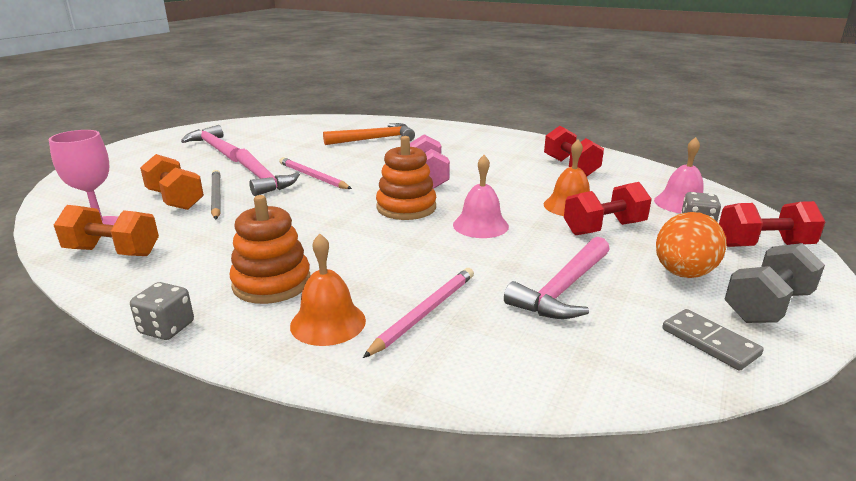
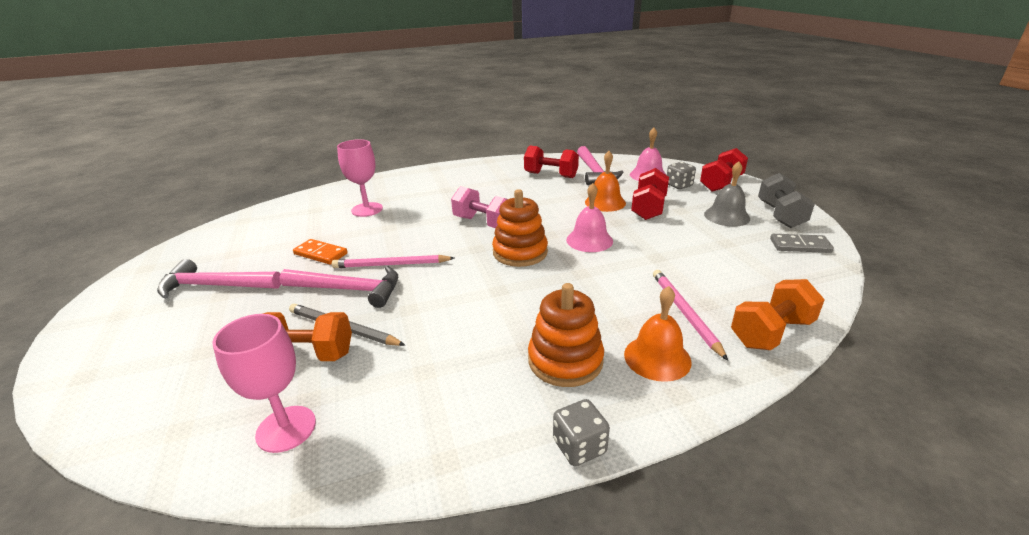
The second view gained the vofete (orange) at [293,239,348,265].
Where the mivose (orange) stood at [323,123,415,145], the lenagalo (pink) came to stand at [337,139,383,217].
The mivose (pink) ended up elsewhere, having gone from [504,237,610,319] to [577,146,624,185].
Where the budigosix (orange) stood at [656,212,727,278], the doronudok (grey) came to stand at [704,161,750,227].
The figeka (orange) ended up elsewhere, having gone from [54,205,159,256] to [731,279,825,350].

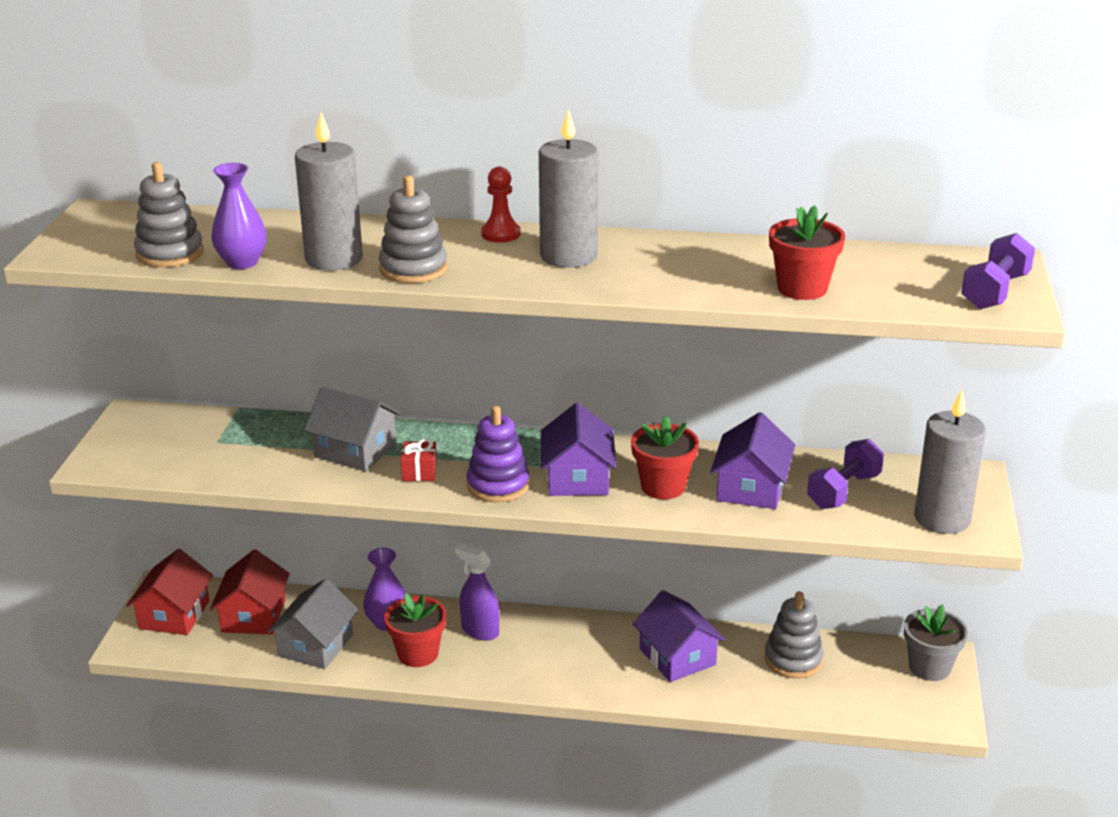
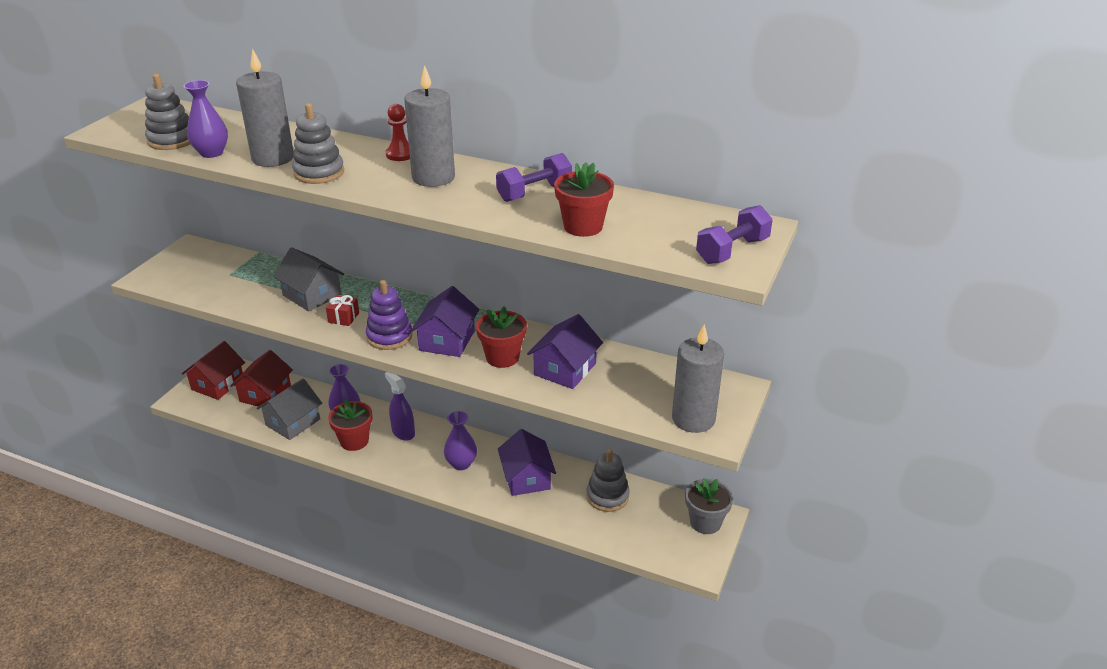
The second view gained the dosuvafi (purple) at [444,411,477,470].
The figeka (purple) ended up elsewhere, having gone from [807,439,884,509] to [496,153,572,202].

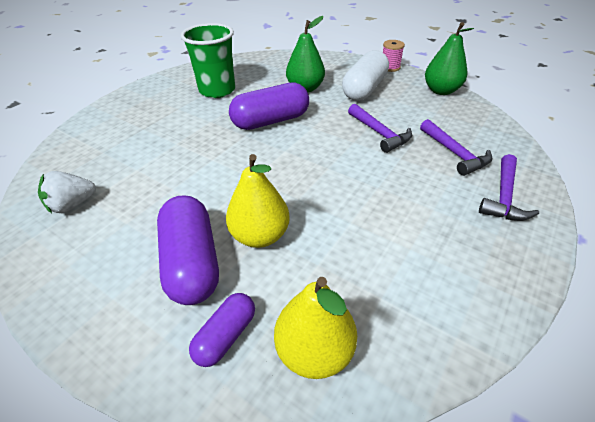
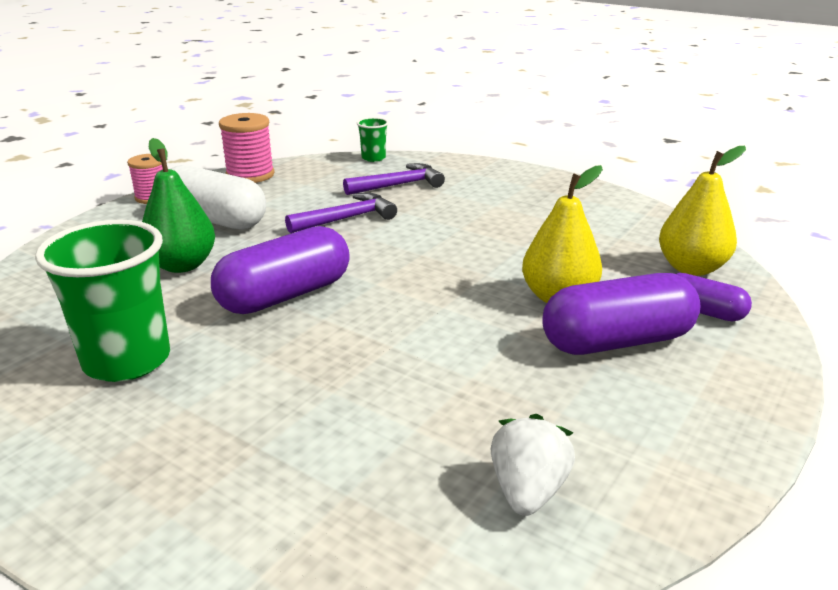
The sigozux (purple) at [229,82,309,130] ended up facing another way, 75 degrees clockwise from before.
Where the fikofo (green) stood at [425,22,474,95], the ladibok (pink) came to stand at [219,113,274,183].
The second view gained the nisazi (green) at [357,117,389,162].
The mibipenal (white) at [38,171,96,213] ended up facing another way, 135 degrees counterclockwise from before.
The second view lost the mivose (purple) at [479,154,539,221].

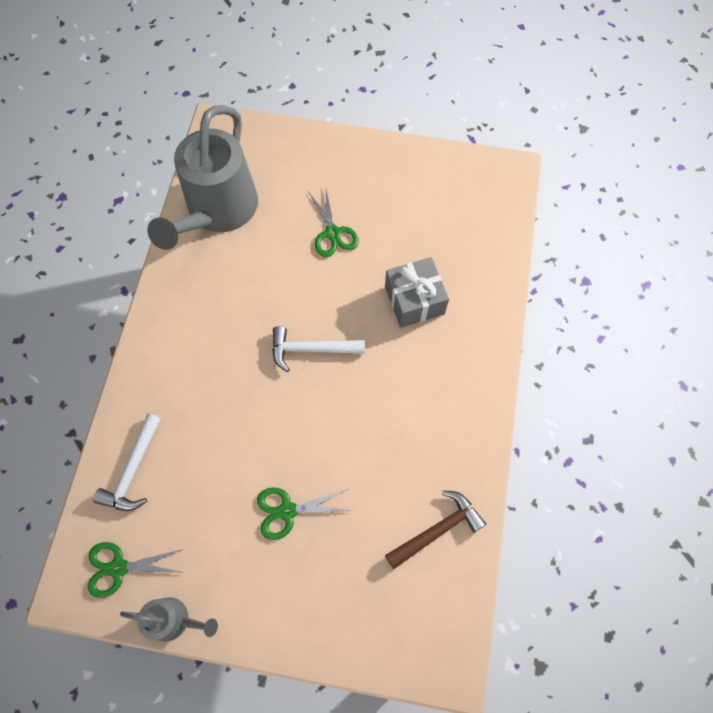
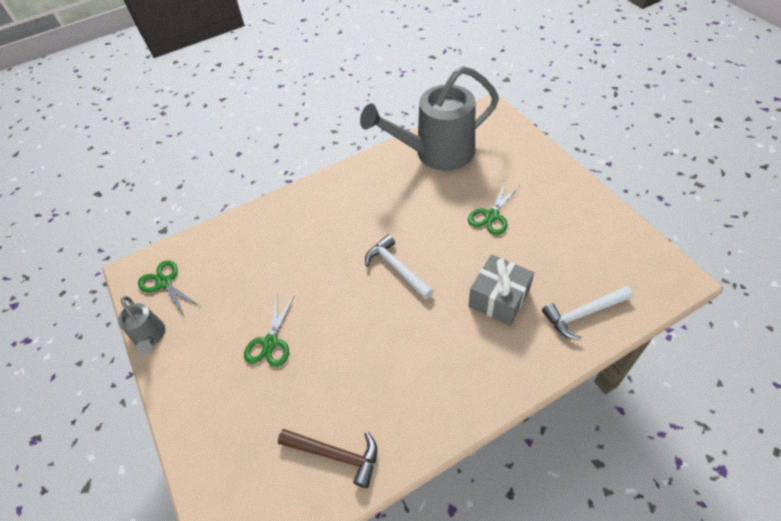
The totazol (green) at [257,487,352,540] ended up facing another way, 120 degrees counterclockwise from before.
The mivose (white) ended up elsewhere, having gone from [93,413,161,511] to [542,286,633,340].

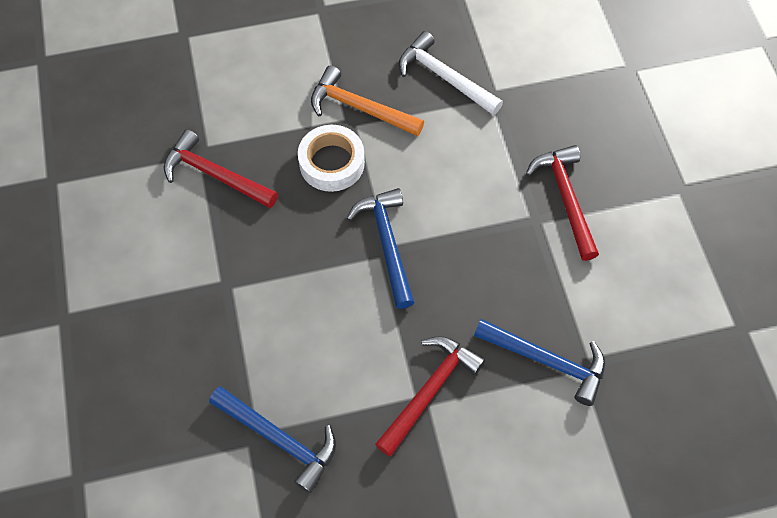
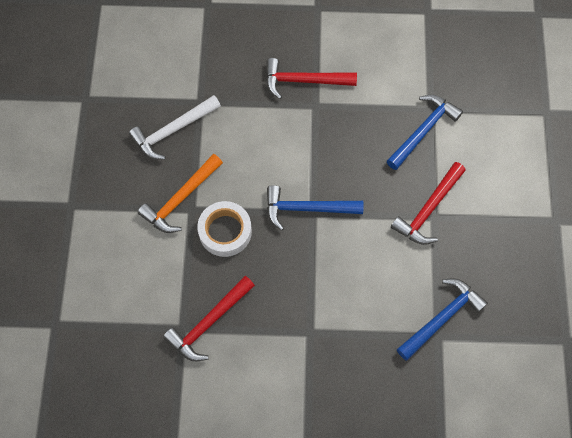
The mivose (red) at [375,336,485,456] ended up facing another way, 105 degrees counterclockwise from before.

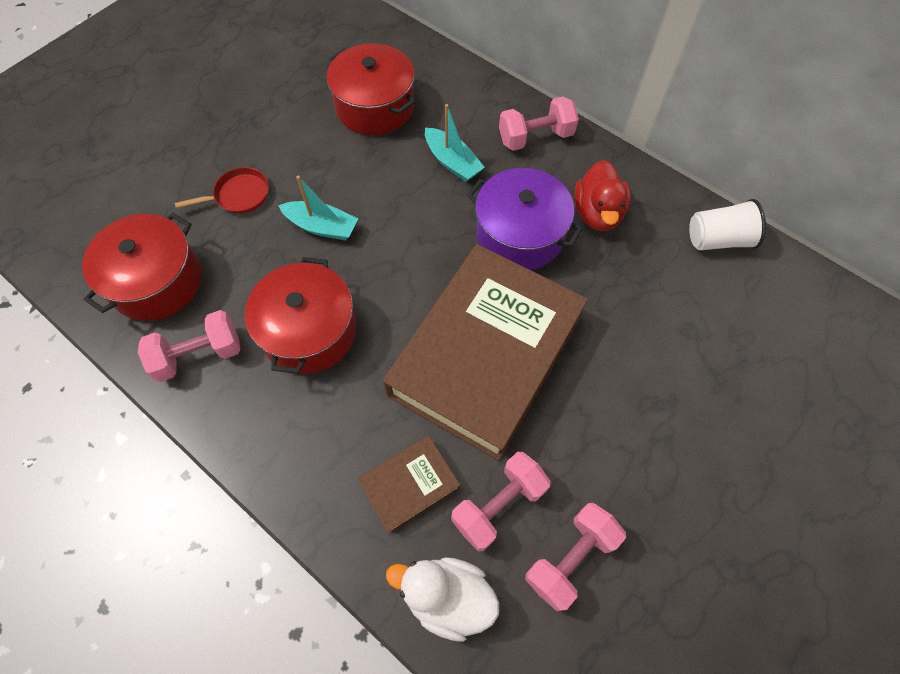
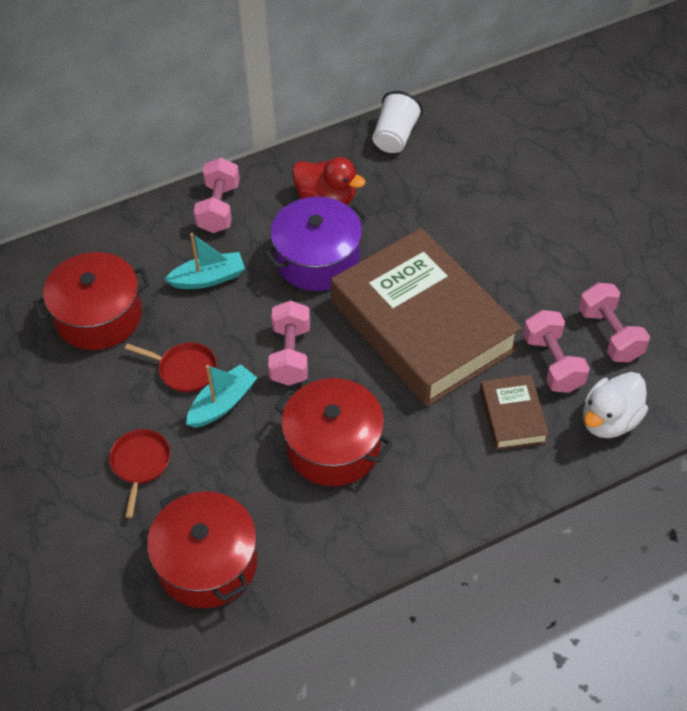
The second view gained the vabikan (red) at [125,342,217,392].
The figeka (pink) ended up elsewhere, having gone from [138,310,240,382] to [268,300,310,386].

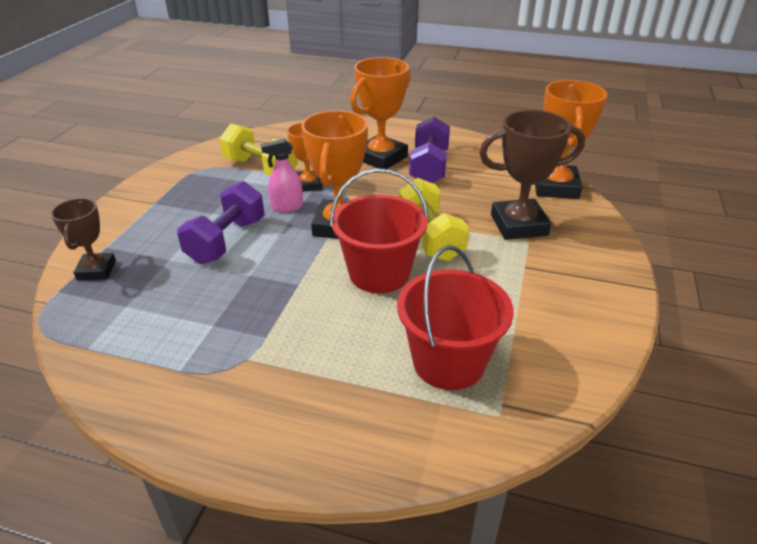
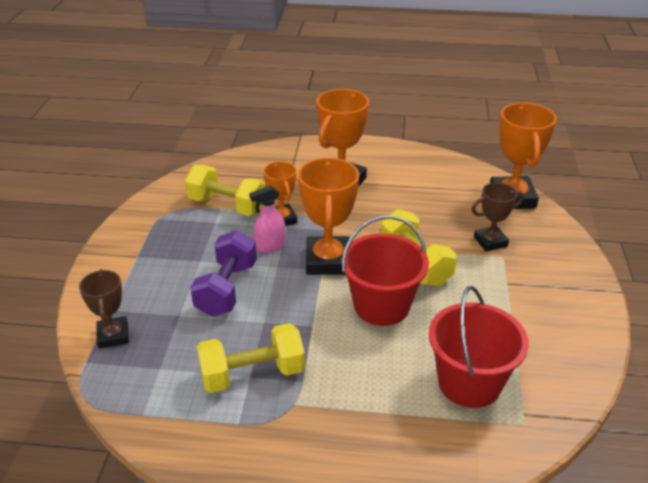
The second view gained the figeka (yellow) at [197,323,305,393].
The size of the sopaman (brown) at [479,110,585,240] changed by a factor of 0.60.
The second view lost the figeka (purple) at [409,117,450,183].

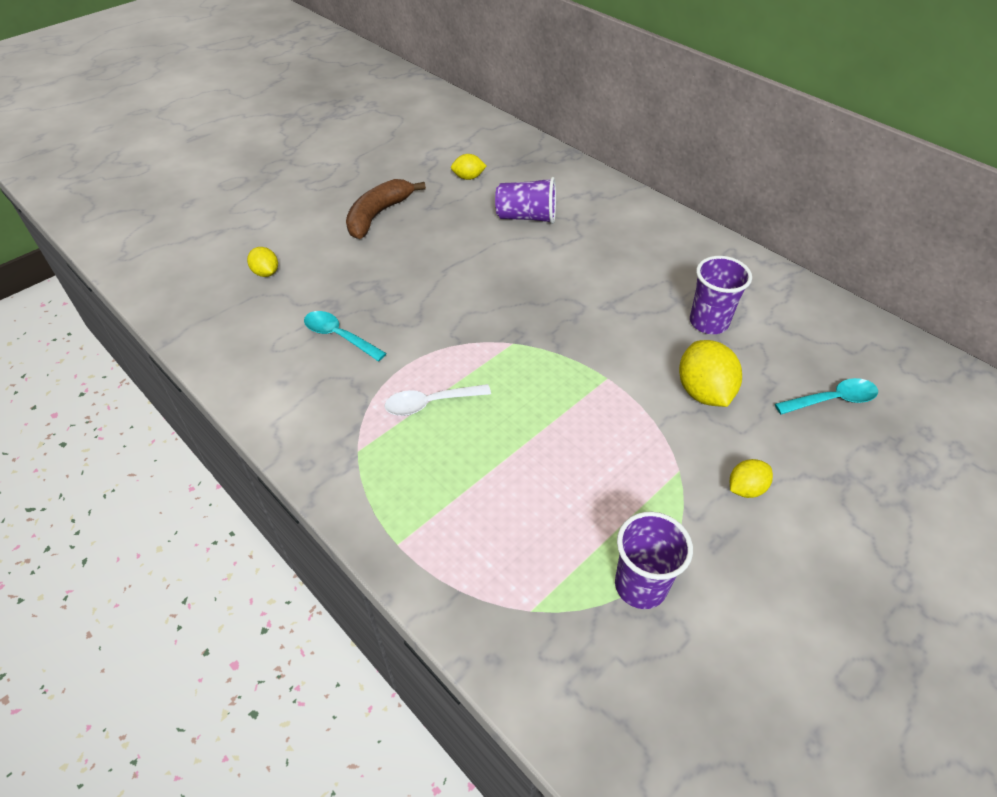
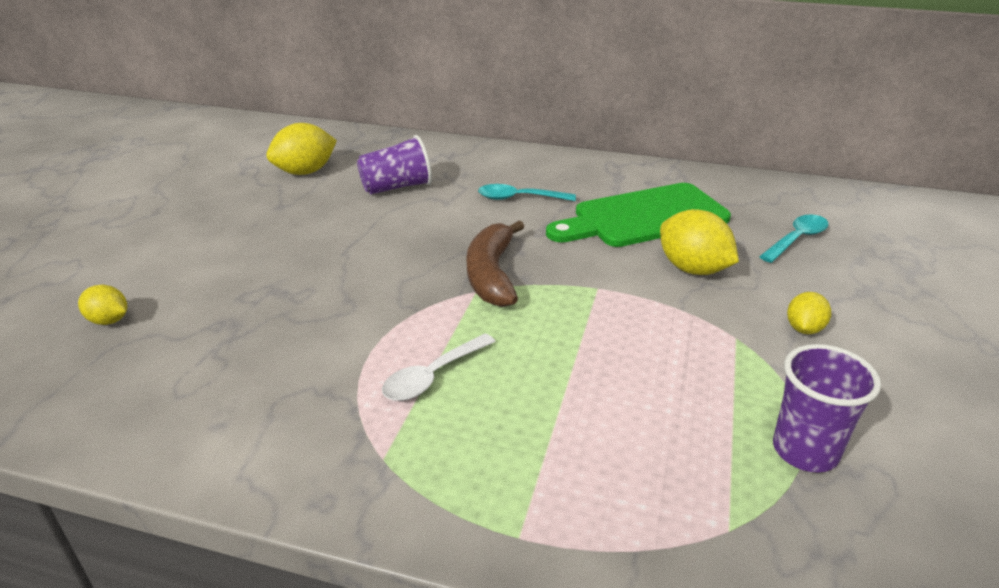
The size of the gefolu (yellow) at [451,154,486,180] changed by a factor of 1.75.
The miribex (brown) ended up elsewhere, having gone from [346,179,426,239] to [466,220,524,307].
The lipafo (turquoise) ended up elsewhere, having gone from [304,311,387,361] to [478,184,576,201].
Where the nisazi (purple) stood at [690,256,752,334], the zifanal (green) came to stand at [546,183,731,247].

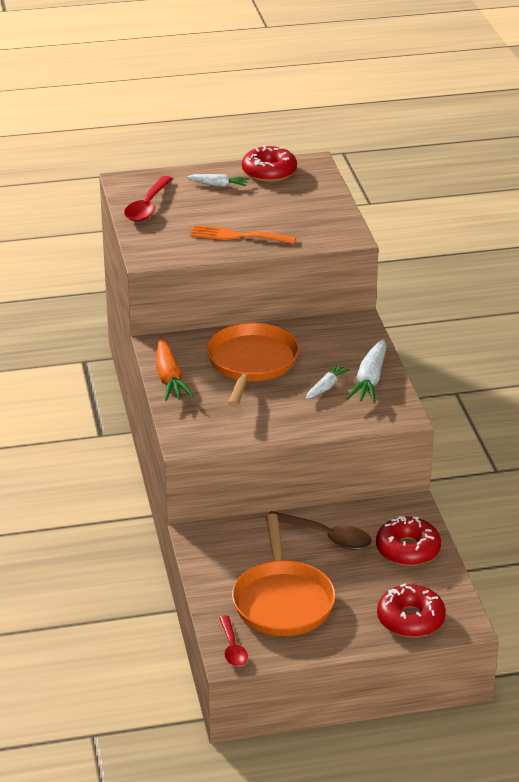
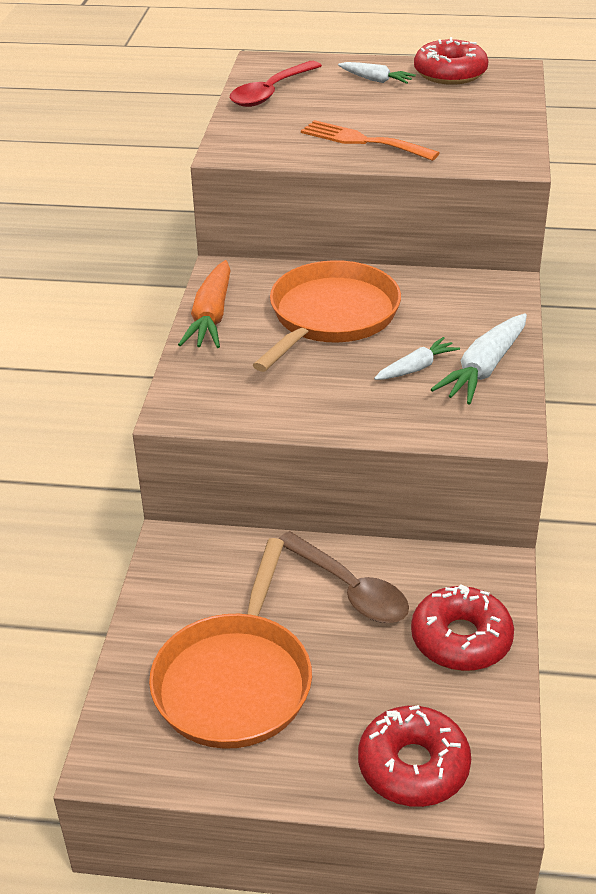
The second view lost the lipafo (red) at [219,615,248,666].

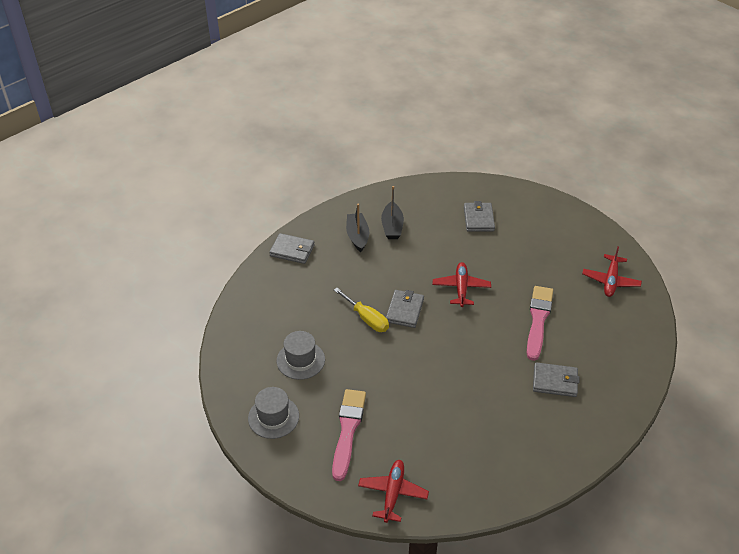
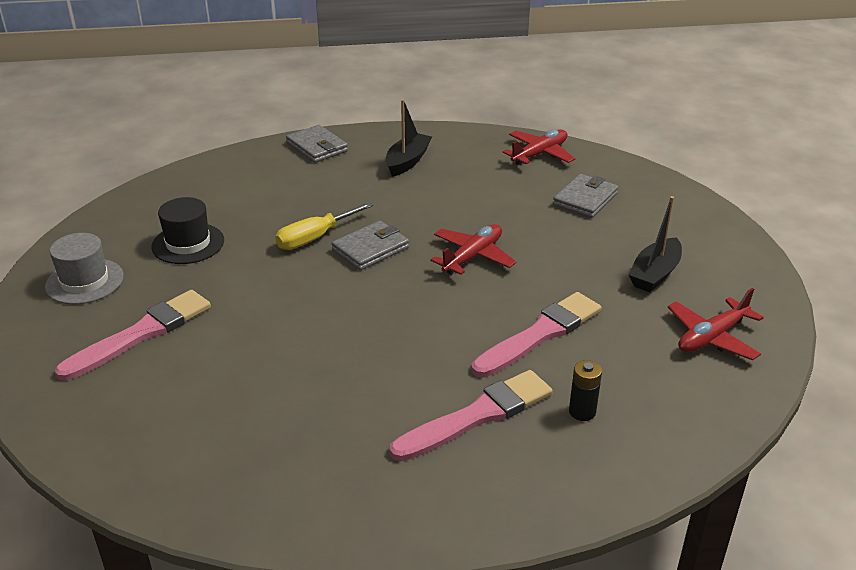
What was the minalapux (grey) at [277,331,325,380] turned into the minalapux (black) at [151,197,224,264].
The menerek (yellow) at [334,288,389,332] ended up facing another way, 60 degrees clockwise from before.
Where the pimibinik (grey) stood at [533,362,579,397], the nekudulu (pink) came to stand at [389,370,553,461].
The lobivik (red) ended up elsewhere, having gone from [358,460,429,523] to [503,130,575,165].
The second view gained the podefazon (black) at [569,360,602,421].
The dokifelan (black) ended up elsewhere, having gone from [381,186,404,239] to [628,196,682,292].

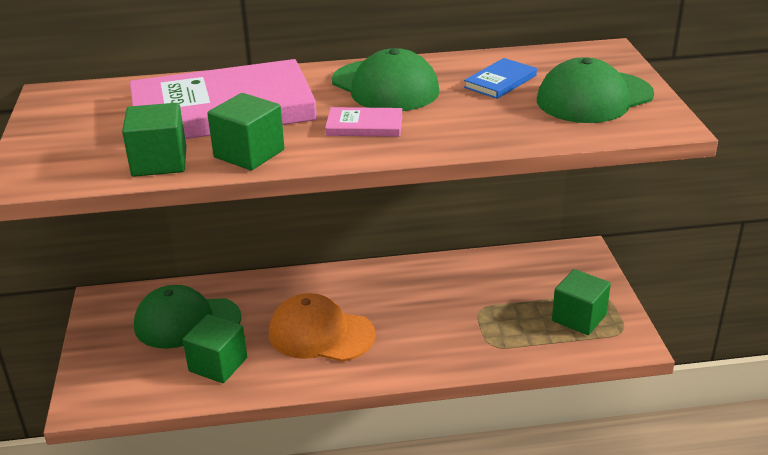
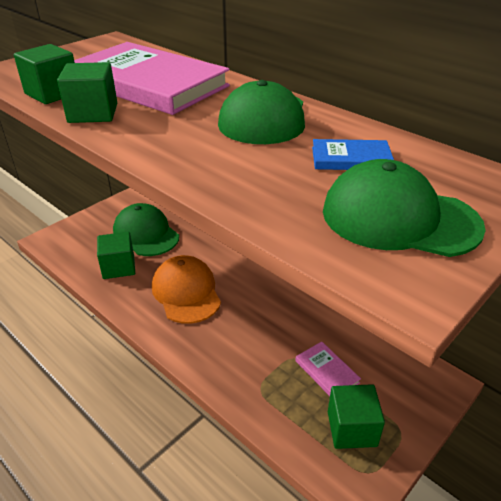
The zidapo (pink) ended up elsewhere, having gone from [325,107,403,137] to [295,341,361,396].

